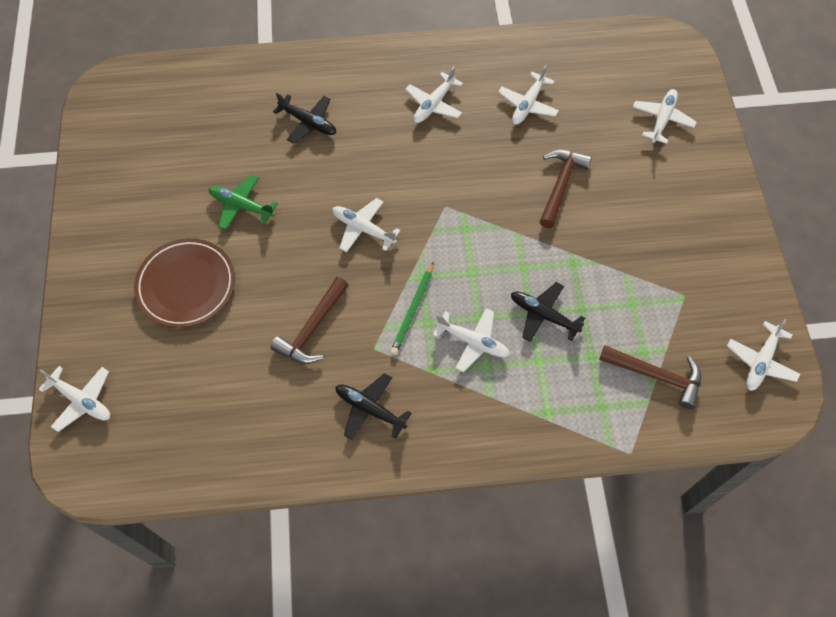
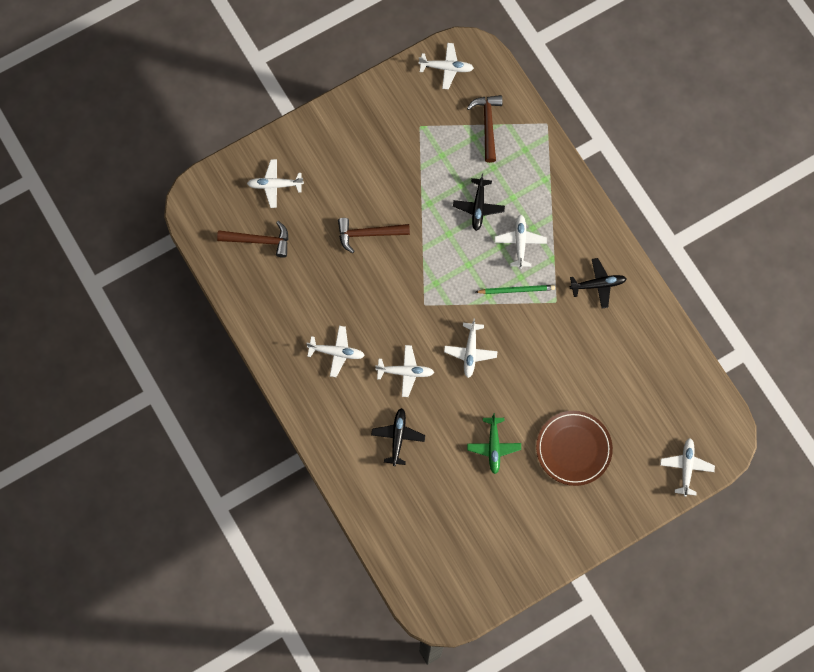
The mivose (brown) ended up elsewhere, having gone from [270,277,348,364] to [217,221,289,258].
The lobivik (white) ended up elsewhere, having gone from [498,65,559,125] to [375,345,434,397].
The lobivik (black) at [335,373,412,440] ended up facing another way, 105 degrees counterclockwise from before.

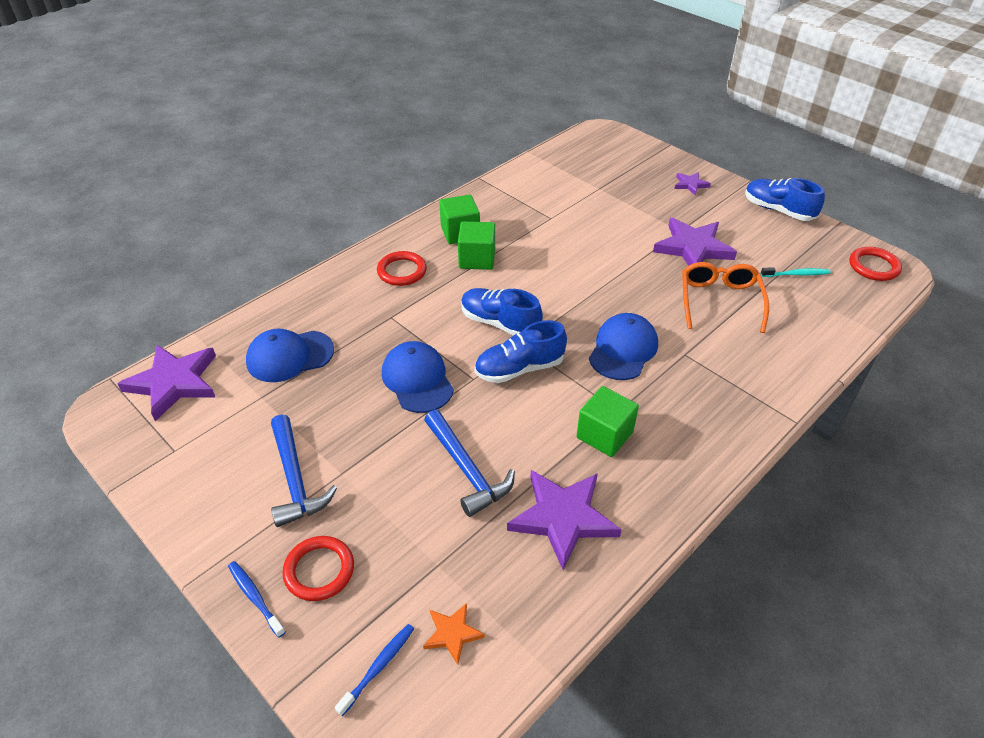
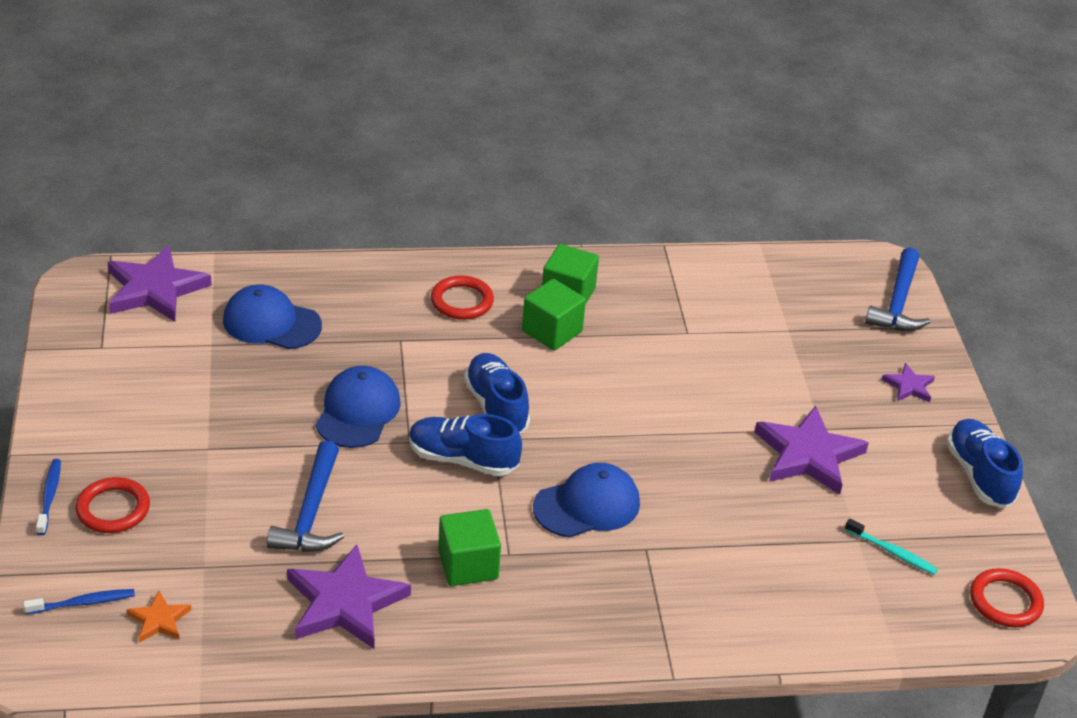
The mivose (blue) ended up elsewhere, having gone from [271,414,337,527] to [865,248,931,331].
The second view lost the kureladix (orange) at [682,262,769,333].

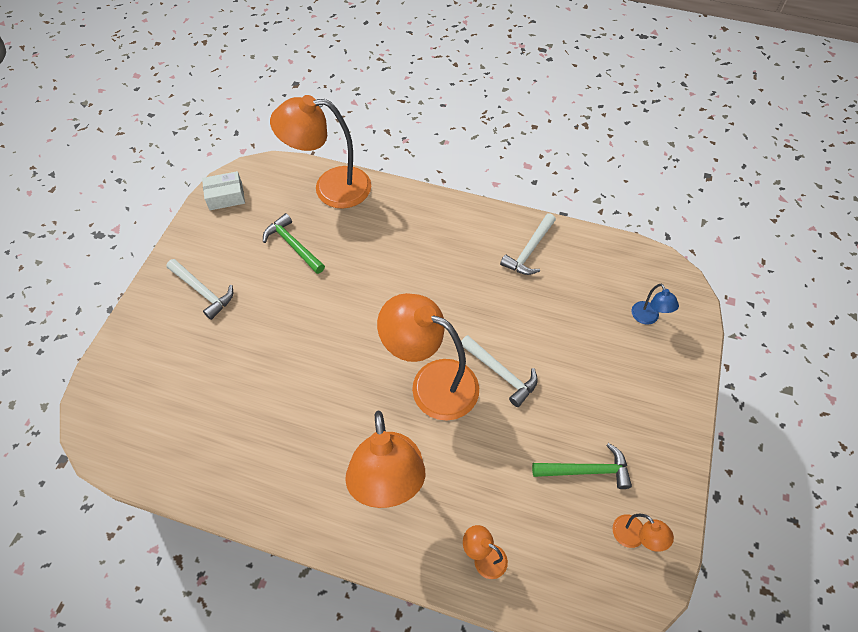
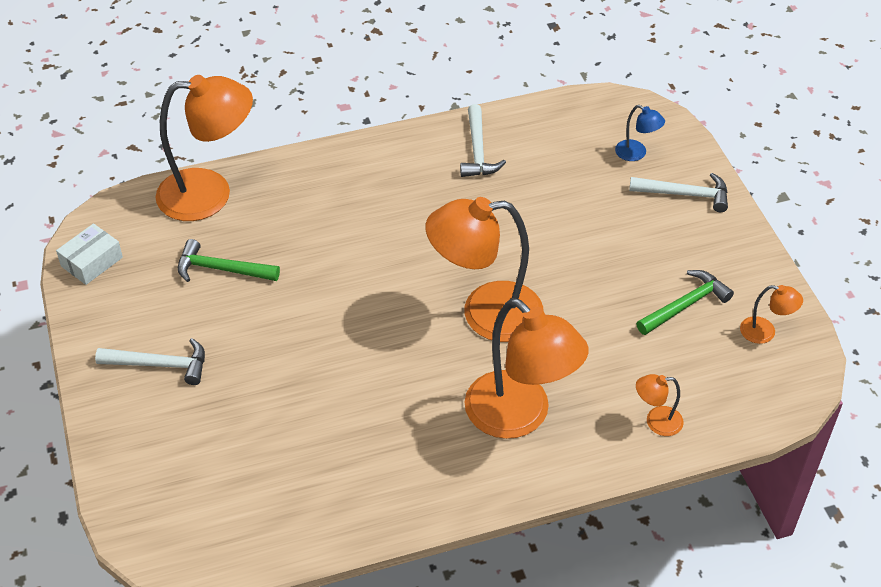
The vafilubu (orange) at [270,95,371,209] ended up facing another way, 150 degrees counterclockwise from before.
The mivose (white) ended up elsewhere, having gone from [461,335,538,407] to [629,173,728,212].

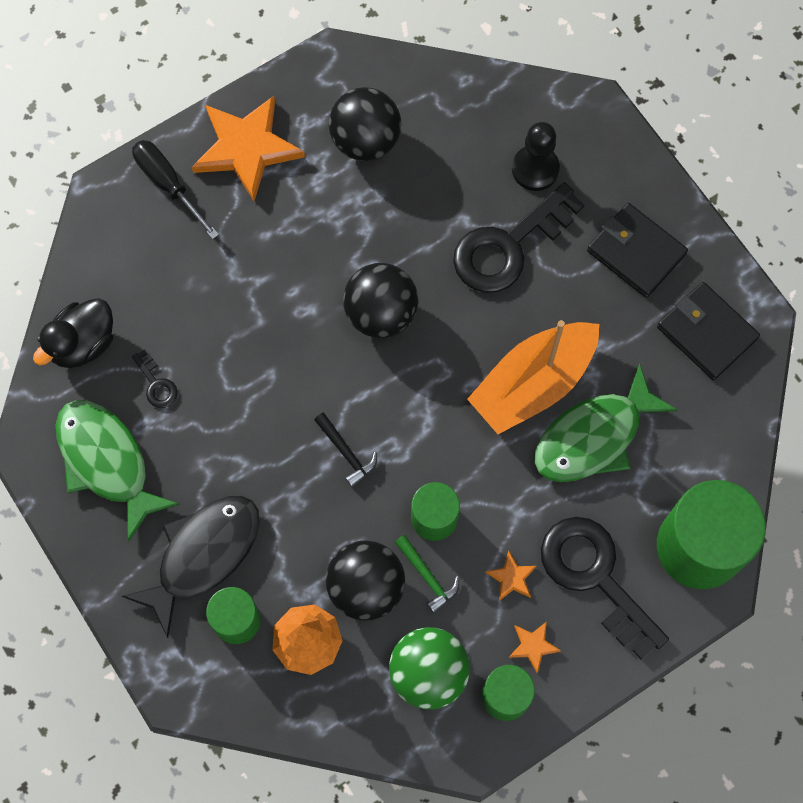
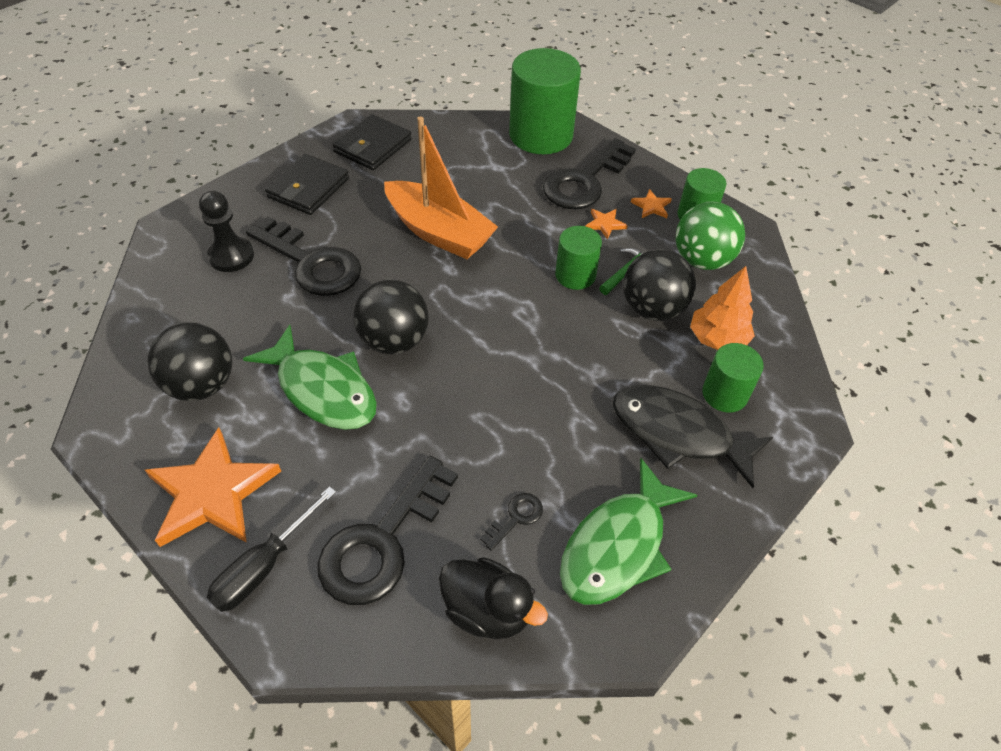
The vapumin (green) ended up elsewhere, having gone from [534,363,678,482] to [243,325,377,430].
The second view gained the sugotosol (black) at [318,456,458,605].
The second view lost the mivose (black) at [314,413,377,487].

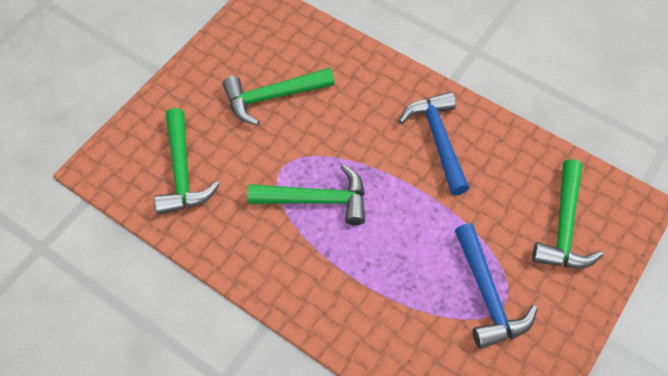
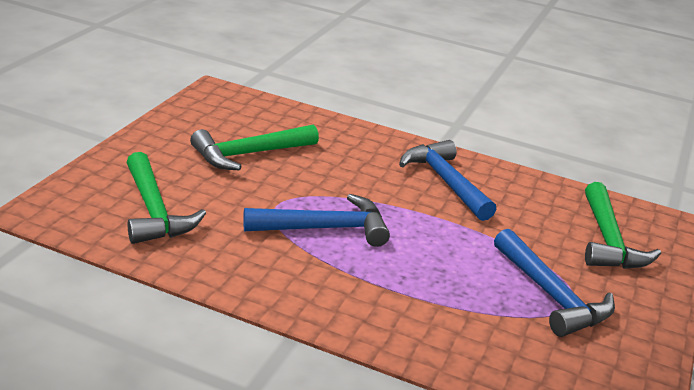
What was the mivose (green) at [247,164,365,225] turned into the mivose (blue) at [243,194,390,247].

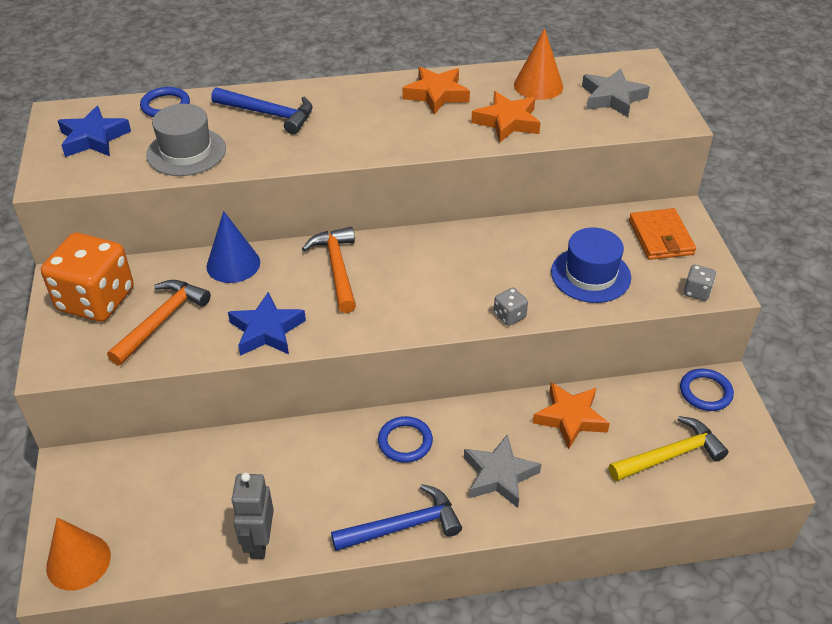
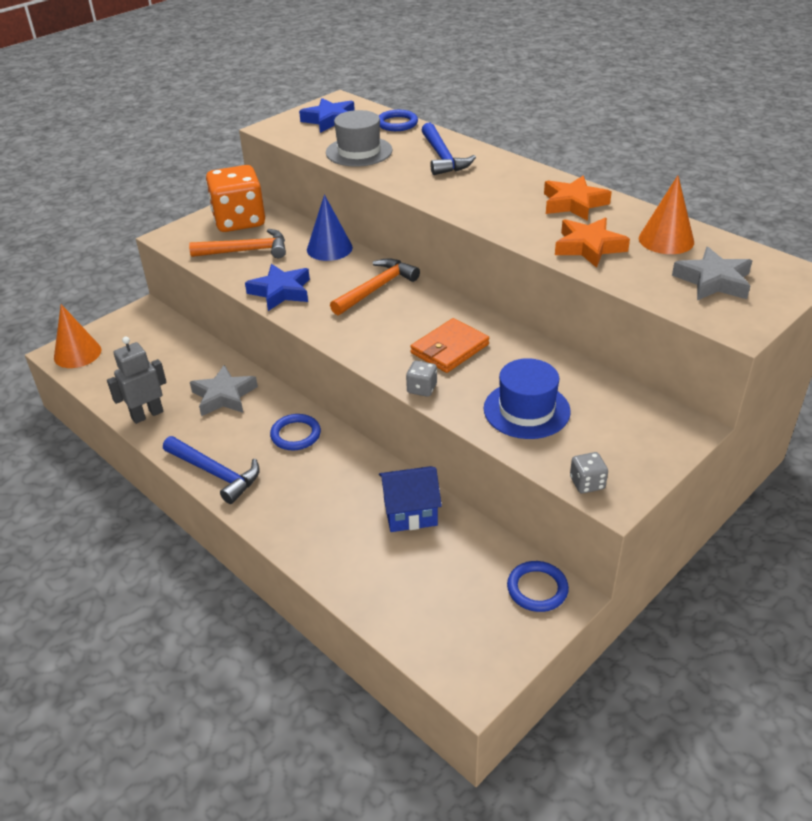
The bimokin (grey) ended up elsewhere, having gone from [464,435,541,508] to [190,365,258,416].
Where the bimokin (orange) stood at [533,382,610,449], the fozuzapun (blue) came to stand at [379,466,442,532].
The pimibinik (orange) ended up elsewhere, having gone from [629,208,696,260] to [410,318,489,373].
The second view lost the mivose (yellow) at [609,416,729,482].

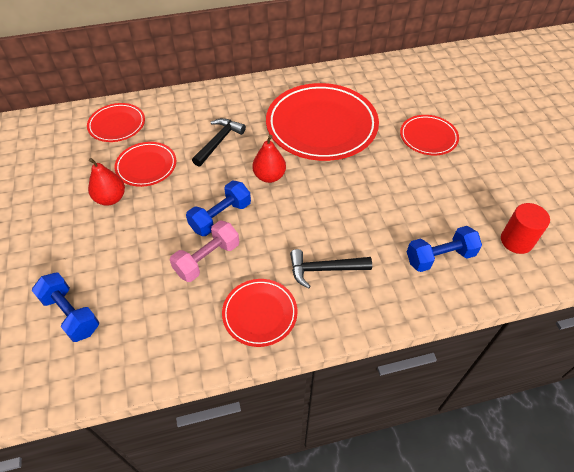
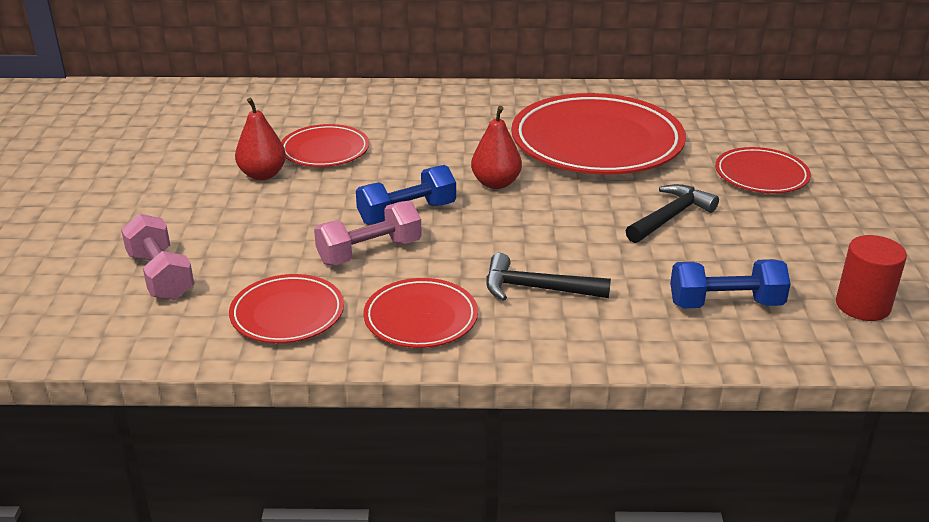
What was the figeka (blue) at [32,273,99,342] turned into the figeka (pink) at [121,214,194,300].
The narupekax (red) ended up elsewhere, having gone from [87,103,145,142] to [229,274,344,343].
The mivose (black) ended up elsewhere, having gone from [192,118,246,167] to [626,184,719,243].

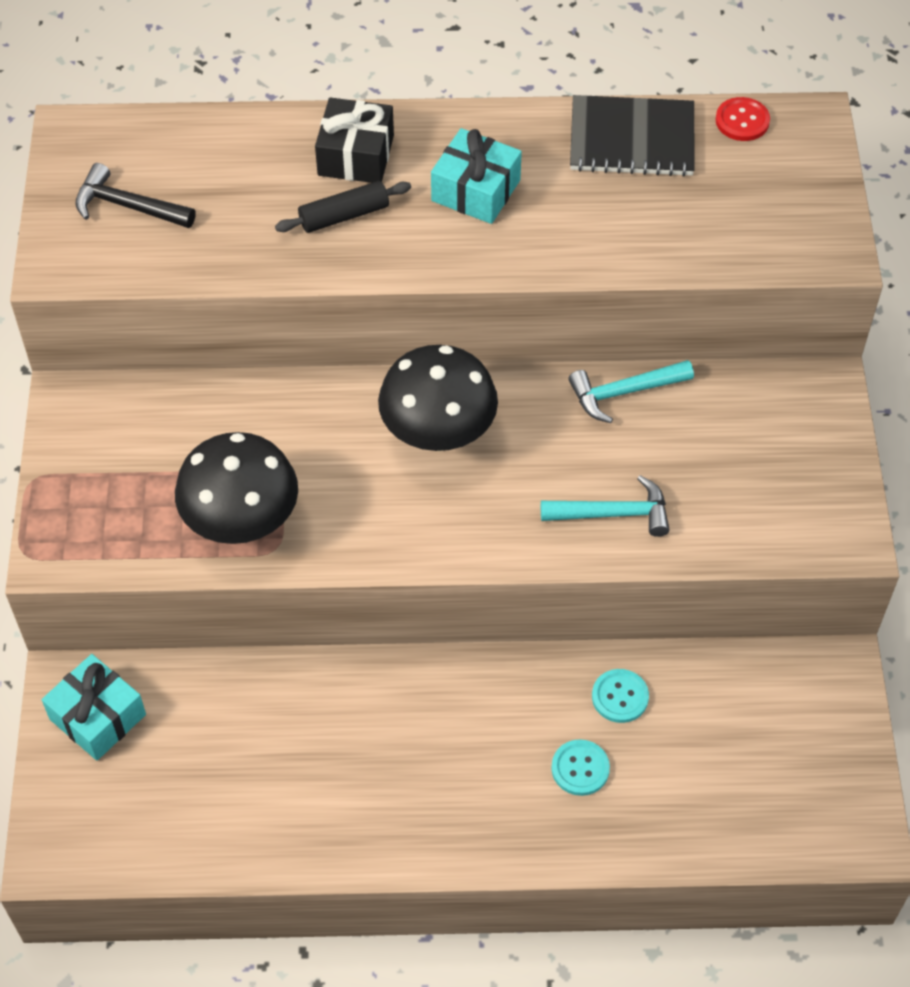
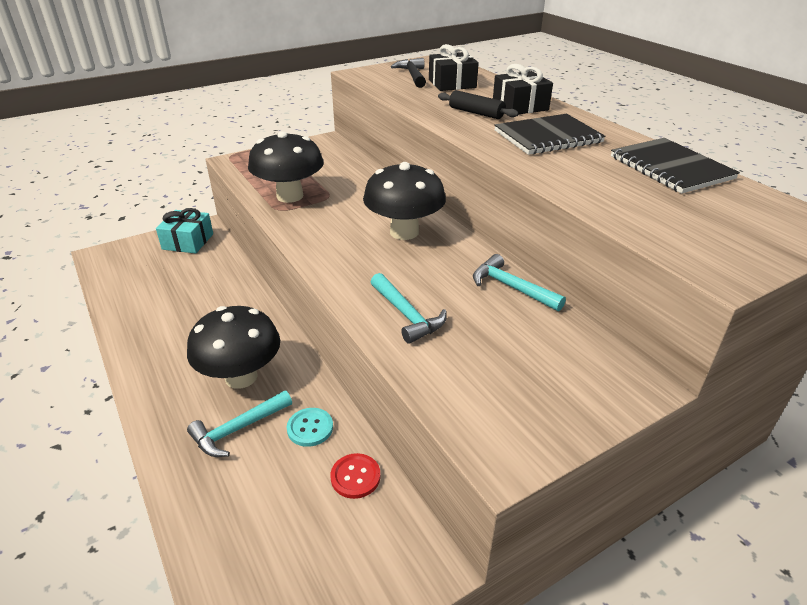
The second view gained the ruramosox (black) at [187,306,280,389].
Where the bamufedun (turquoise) stood at [551,739,610,796], the mivose (turquoise) came to stand at [187,390,292,457].
The bamufedun (red) ended up elsewhere, having gone from [716,97,770,141] to [330,453,380,499].
The second view gained the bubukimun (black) at [429,44,479,91].
Where the bubukimun (turquoise) stood at [431,128,522,224], the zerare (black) came to stand at [494,114,606,155].

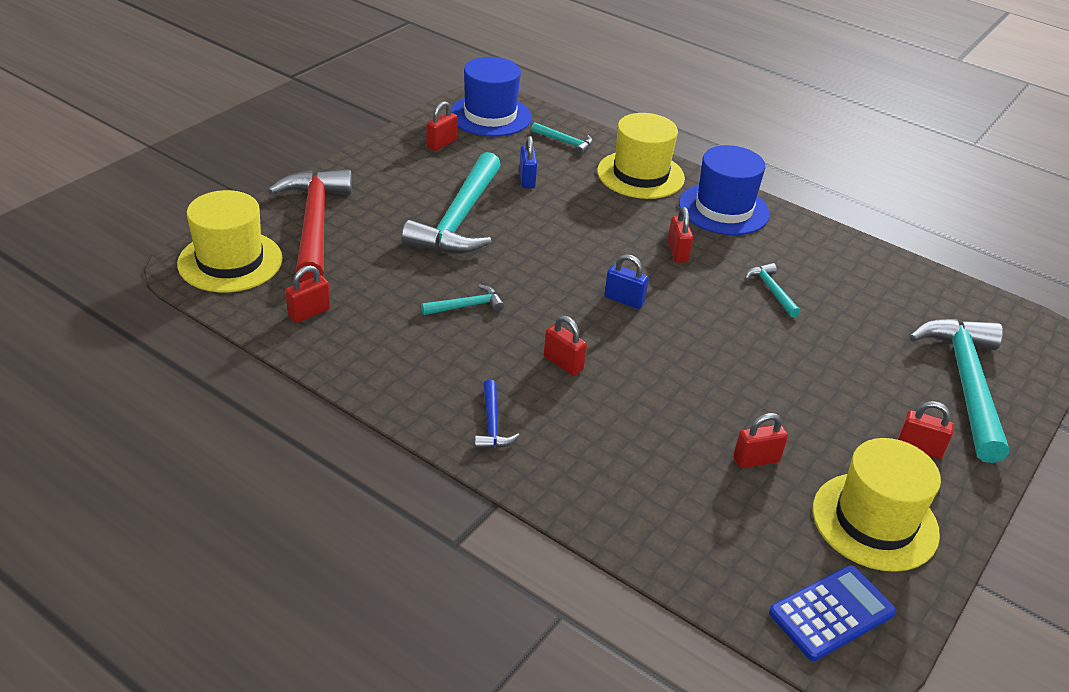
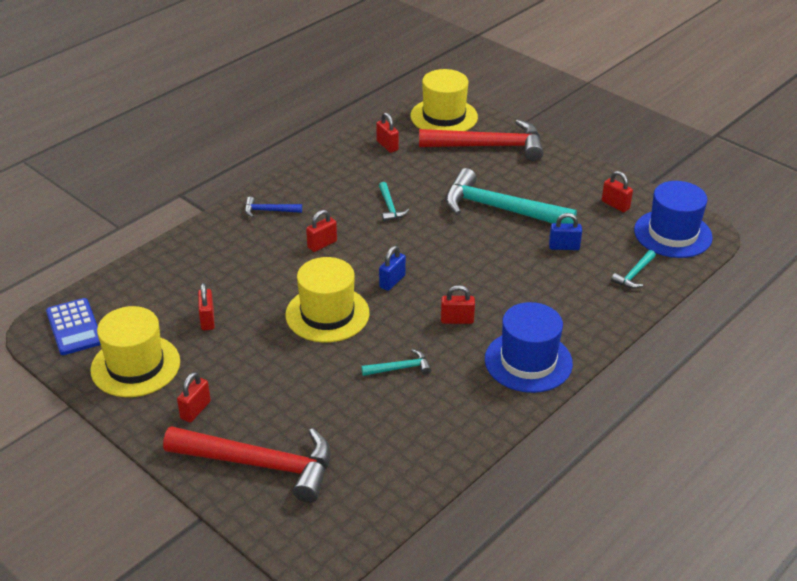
What was the mivose (turquoise) at [909,319,1009,463] turned into the mivose (red) at [163,426,331,503].
The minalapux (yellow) ended up elsewhere, having gone from [597,113,685,199] to [285,257,369,343].

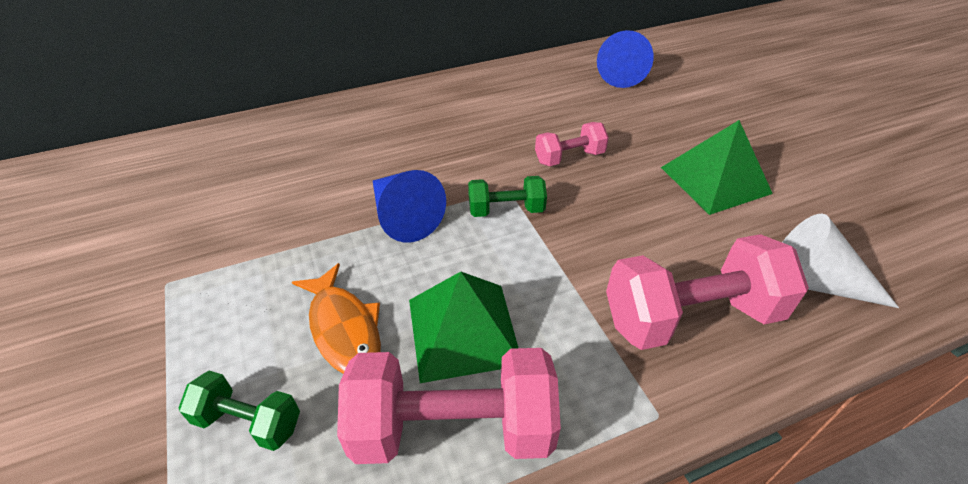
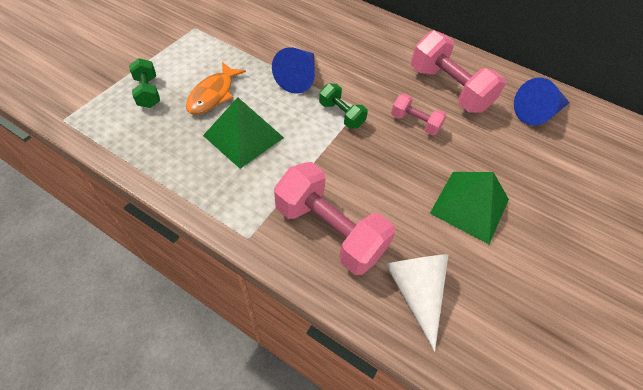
The figeka (pink) ended up elsewhere, having gone from [337,348,561,464] to [411,30,506,113].

